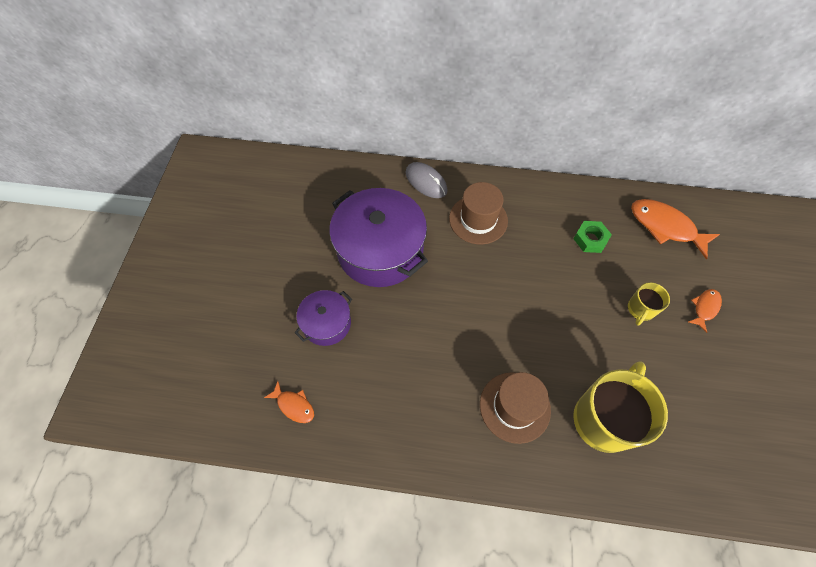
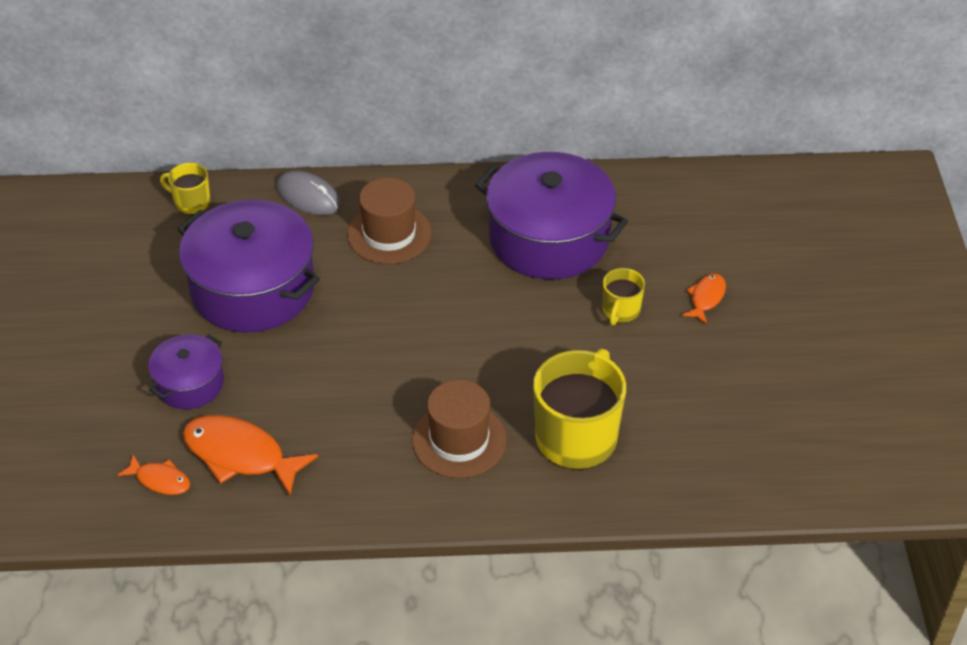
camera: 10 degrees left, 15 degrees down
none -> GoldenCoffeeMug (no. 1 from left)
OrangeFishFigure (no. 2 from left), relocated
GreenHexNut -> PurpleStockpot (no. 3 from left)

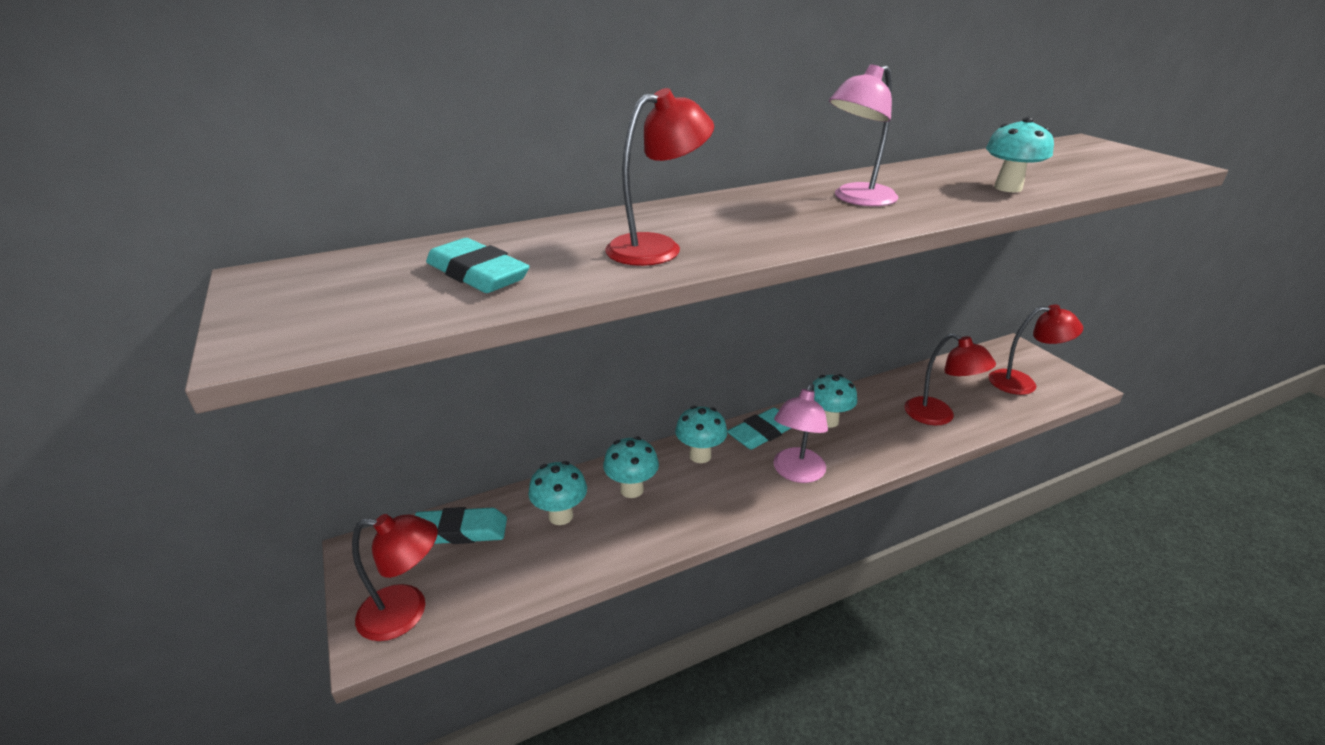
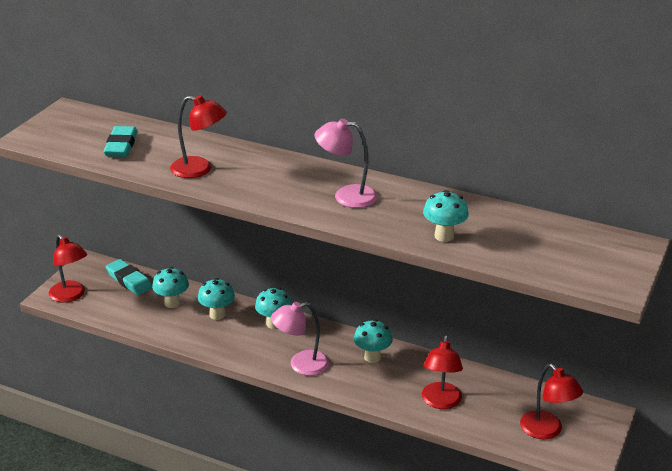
camera: 50 degrees right, 0 degrees up
TealPencilEraser (no. 3 from left) -> none

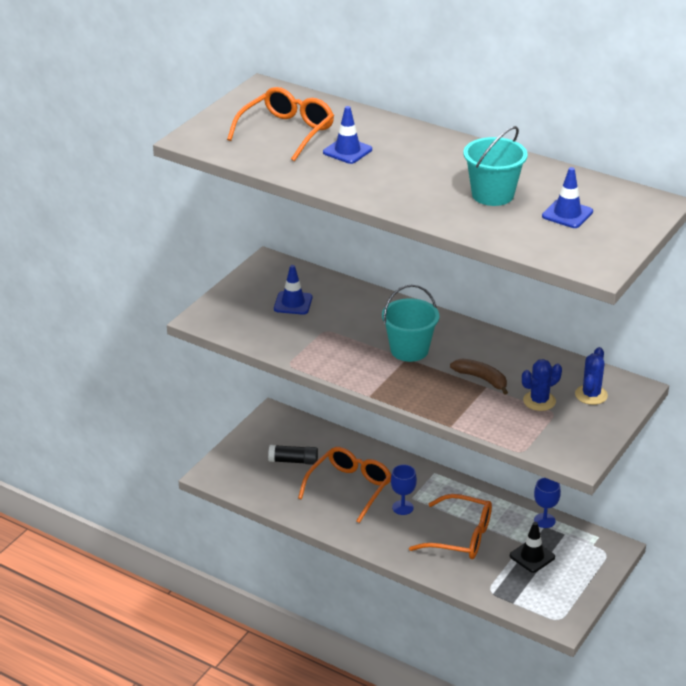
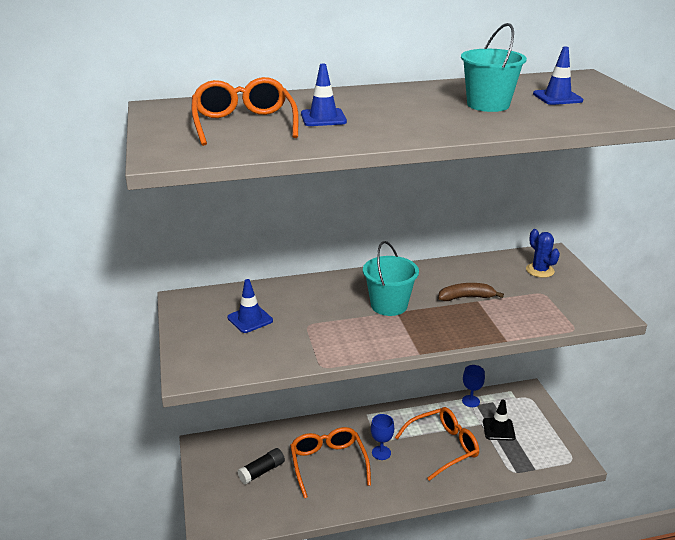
camera: 45 degrees left, 5 degrees down
CobaltSaguaroCactus (no. 1 from left) -> none

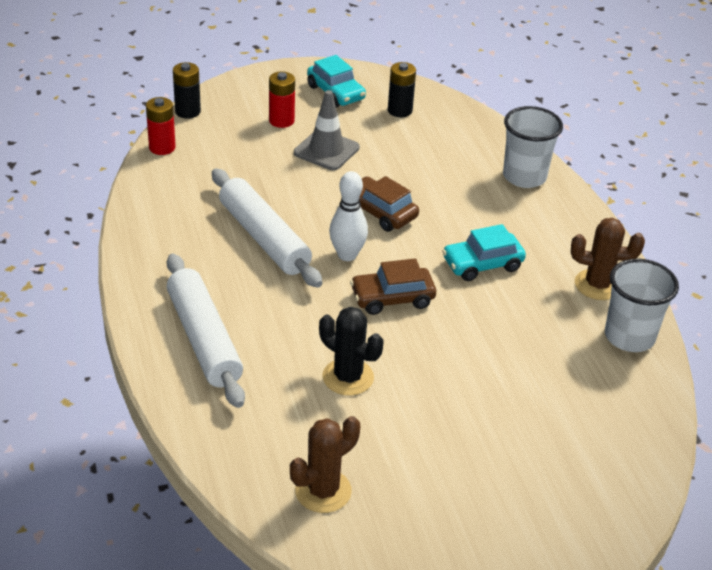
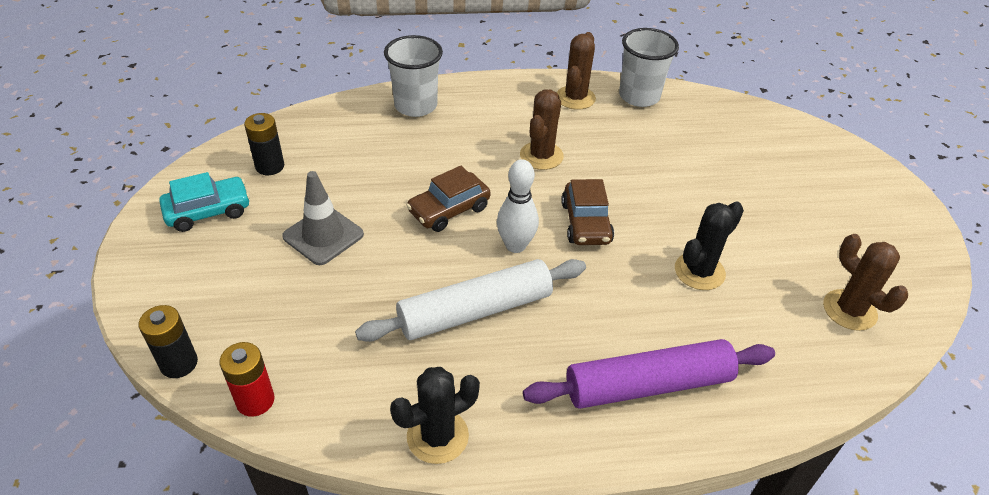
camera: 80 degrees left, 5 degrees up
none -> JetBlackSaguaroCactus (no. 1 from left)
TealAutomobile (no. 2 from left) -> RussetSaguaroCactus (no. 1 from left)
PureWhiteDoughRoller (no. 1 from left) -> PurpleDoughRoller
ScarletPowerCell (no. 2 from left) -> none

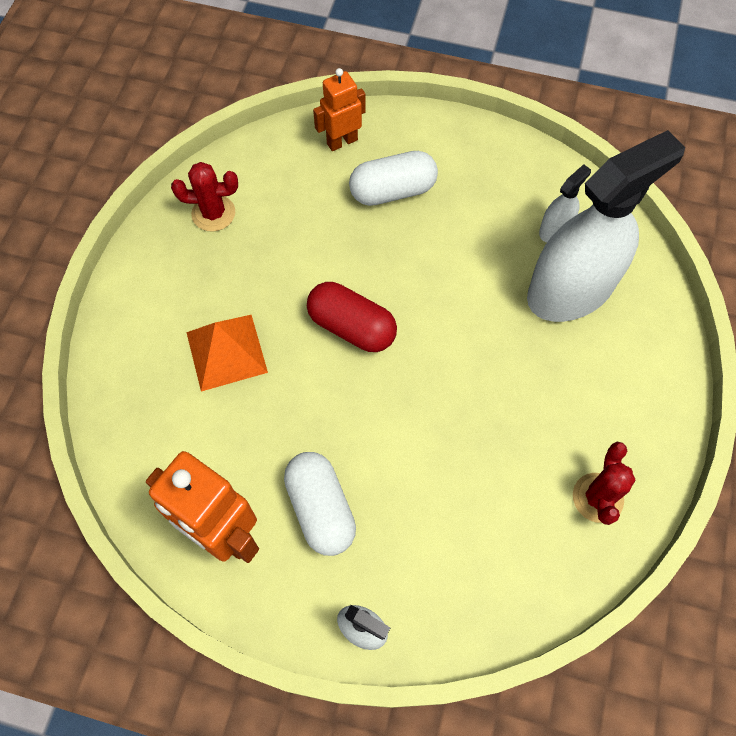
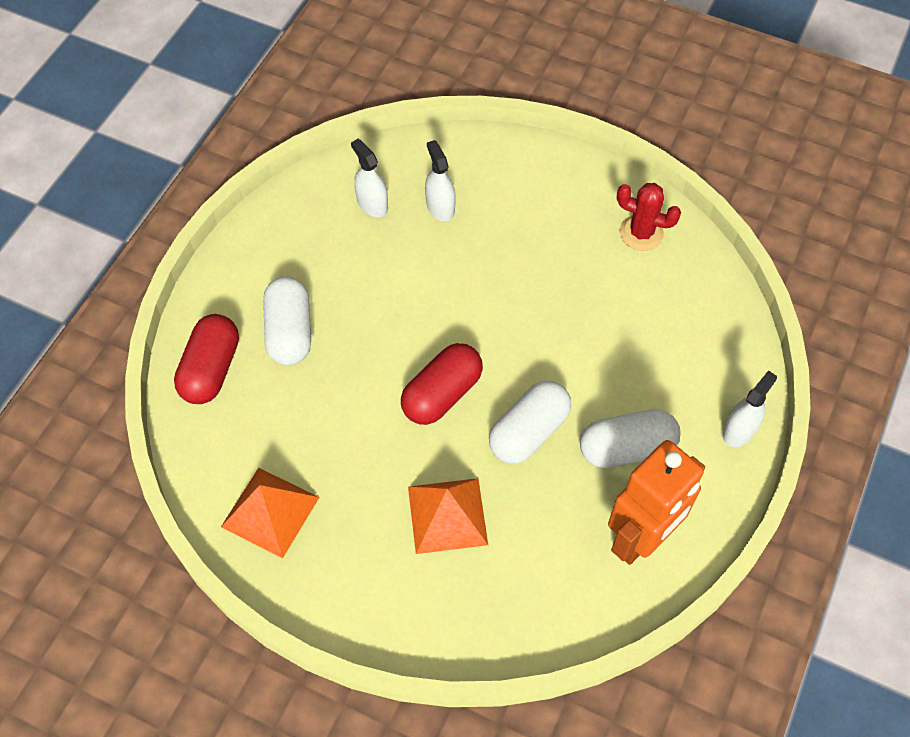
camera: 80 degrees left, 5 degrees down
OrangeRobotFigure (no. 2 from left) -> ScarletCapsule (no. 1 from left)
ScarletSaguaroCactus (no. 1 from left) -> OrangePyramid (no. 1 from left)
PureWhiteSprayBottle (no. 3 from left in the first image) -> PureWhiteSprayBottle (no. 2 from left), x0.42
none -> PureWhiteCapsule (no. 2 from left)

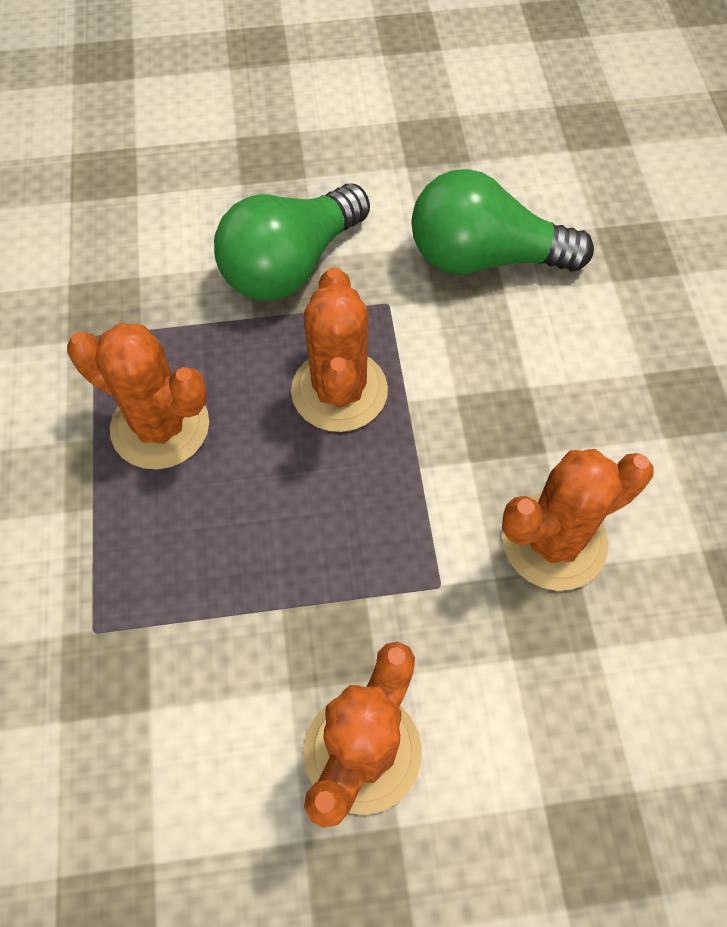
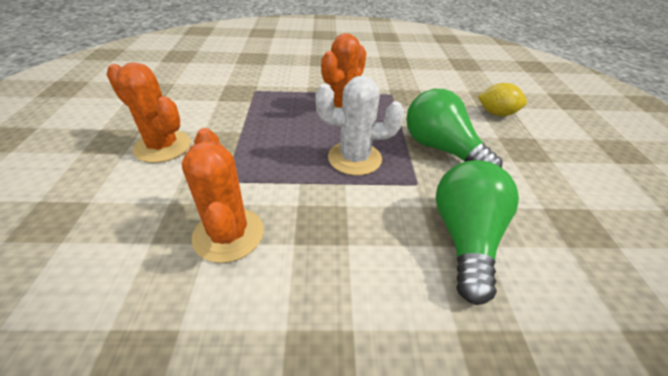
camera: 95 degrees right, 20 degrees down
OrangeSaguaroCactus (no. 2 from left) -> PureWhiteSaguaroCactus
none -> GoldenLemon

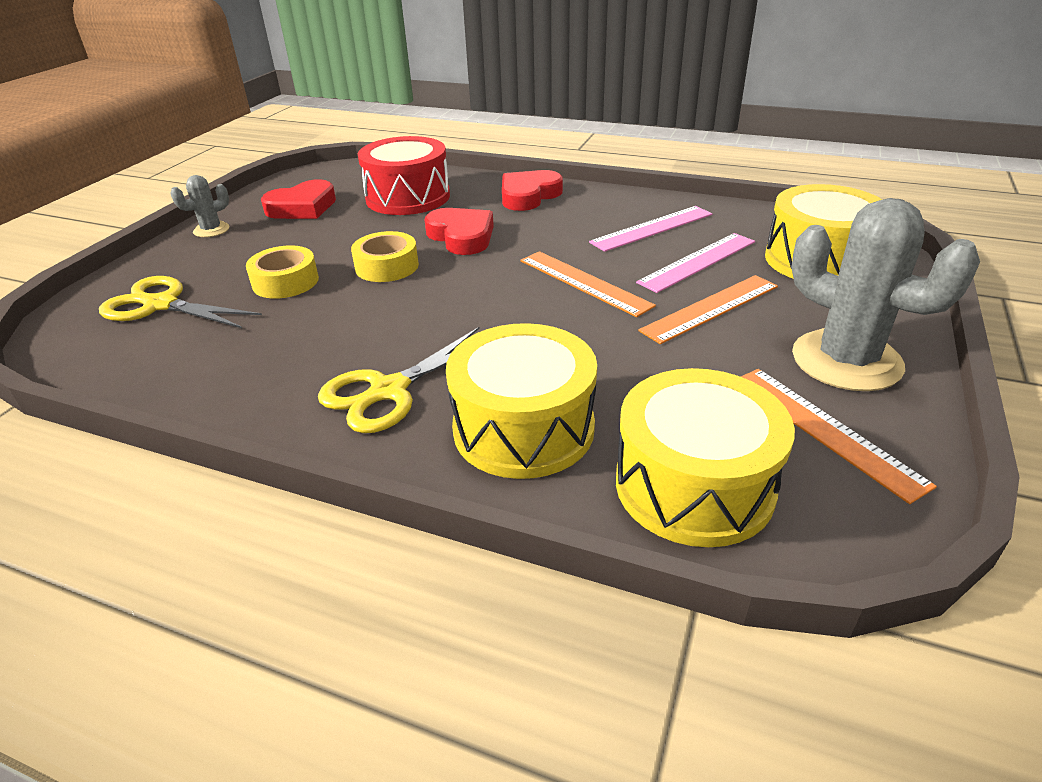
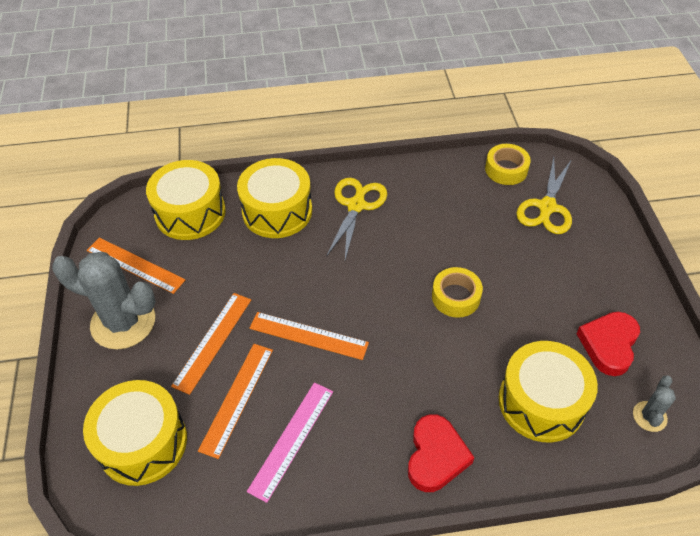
camera: 150 degrees right, 15 degrees up
PinkMeasuringStick (no. 2 from left) -> OrangeMeasuringStick (no. 3 from left)
GoldenTape (no. 1 from left in the first image) -> GoldenTape (no. 2 from left), relocated
ScarletDrum -> GoldenDrum (no. 4 from left)
GoldenScissors (no. 1 from left in the first image) -> GoldenScissors (no. 2 from left), 120 degrees clockwise
GraySaguaroCactus (no. 1 from left in the first image) -> GraySaguaroCactus (no. 2 from left), relocated
ScarletLoveHeart (no. 2 from left) -> none

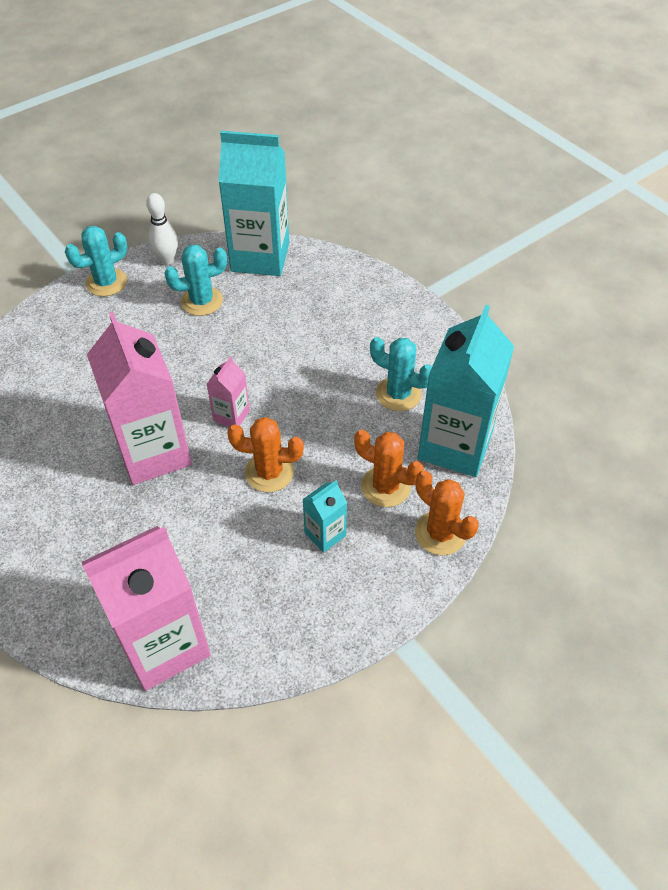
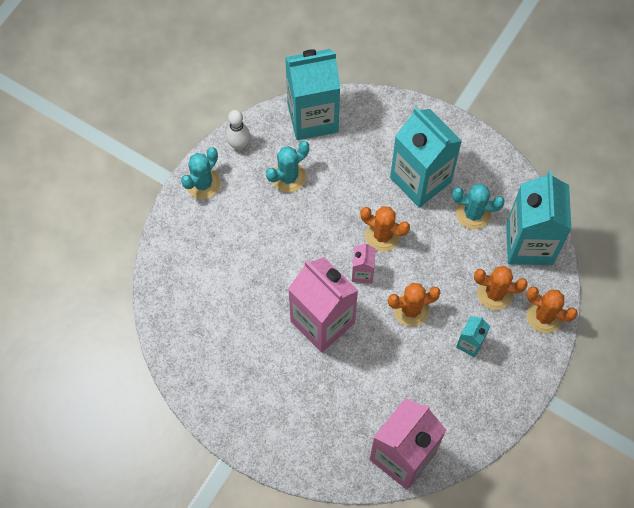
camera: 20 degrees left, 15 degrees up
none -> OrangeSaguaroCactus (no. 1 from left)
none -> TealMilkCarton (no. 2 from left)

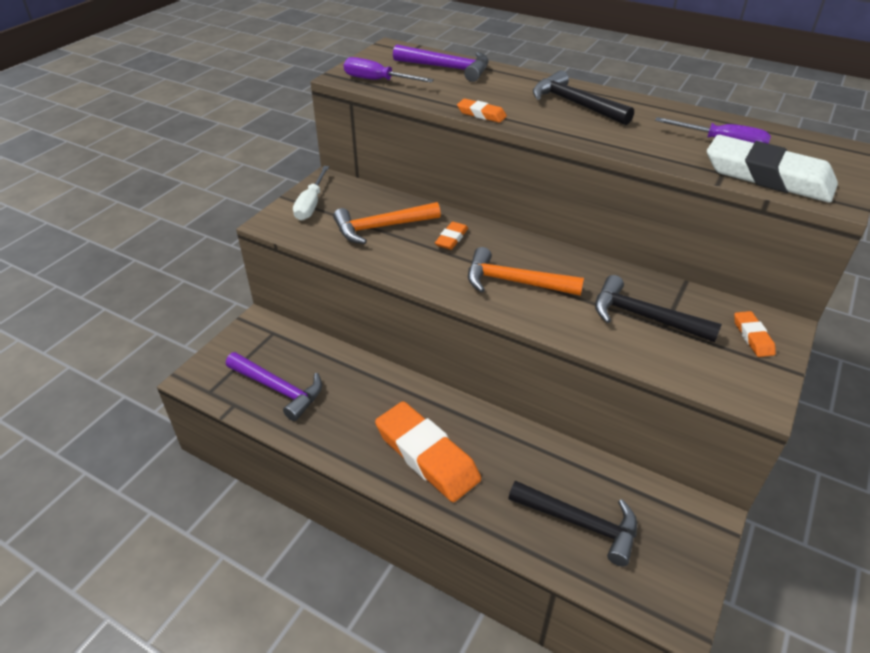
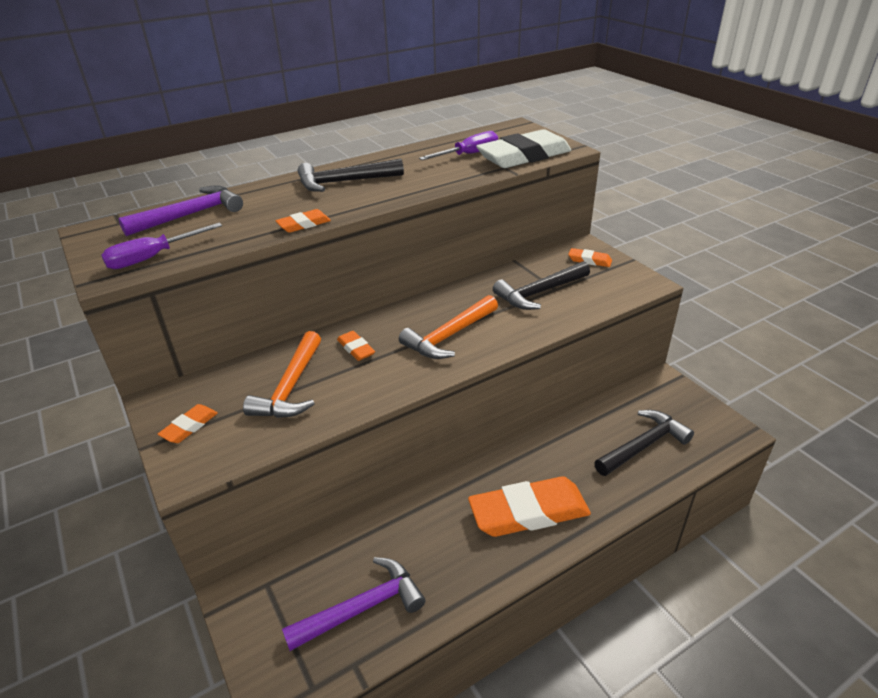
camera: 60 degrees left, 5 degrees down
PureWhiteFlatScrewdriver -> OrangePencilEraser (no. 1 from left)

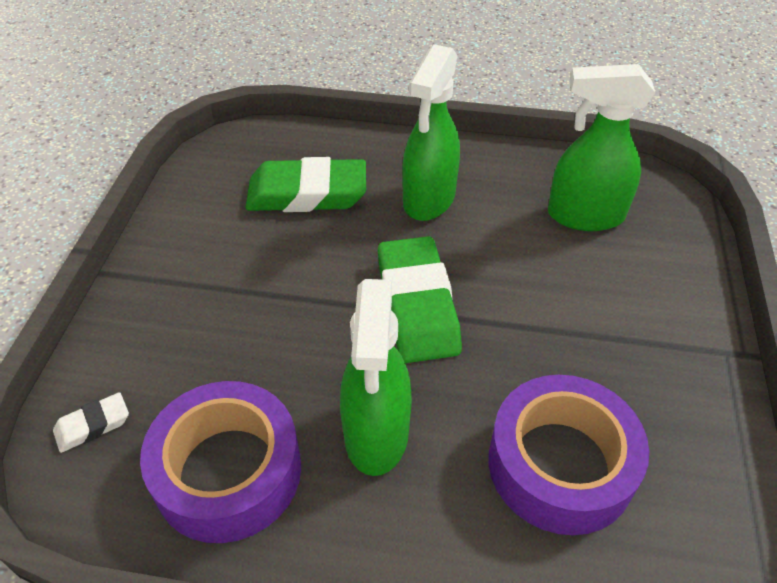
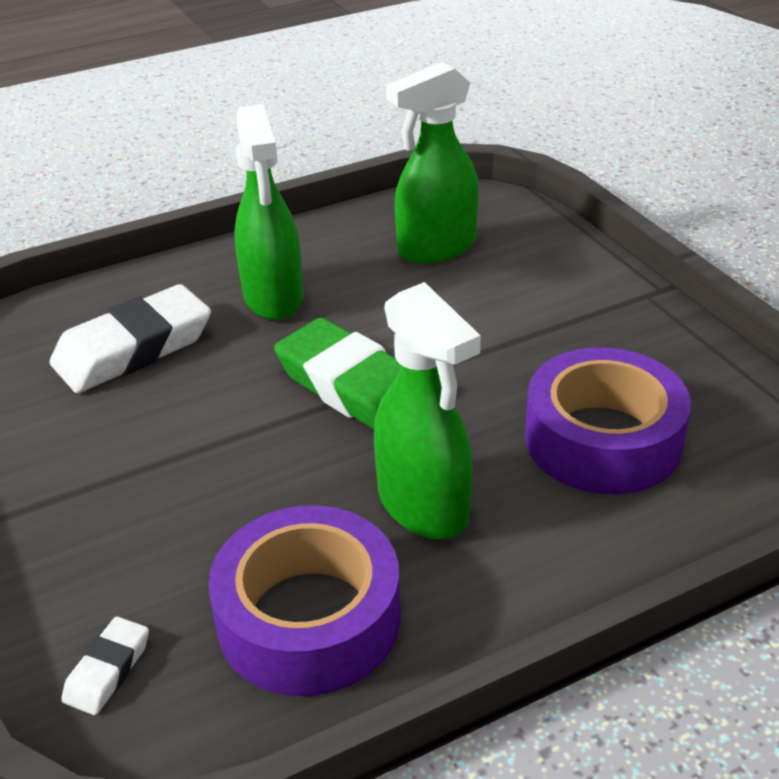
camera: 35 degrees left, 10 degrees down
GreenPencilEraser (no. 1 from left) -> PureWhitePencilEraser (no. 2 from left)

